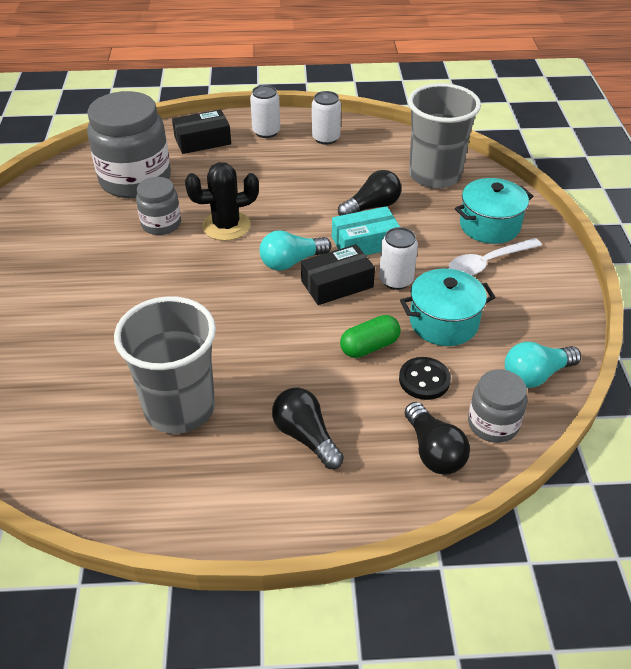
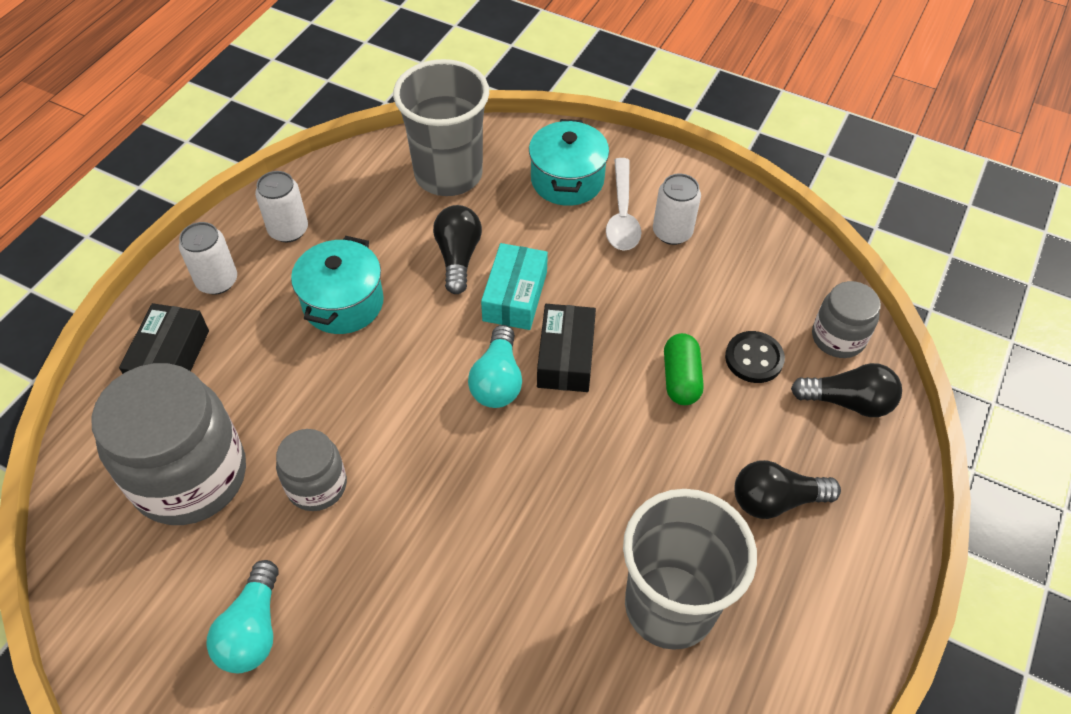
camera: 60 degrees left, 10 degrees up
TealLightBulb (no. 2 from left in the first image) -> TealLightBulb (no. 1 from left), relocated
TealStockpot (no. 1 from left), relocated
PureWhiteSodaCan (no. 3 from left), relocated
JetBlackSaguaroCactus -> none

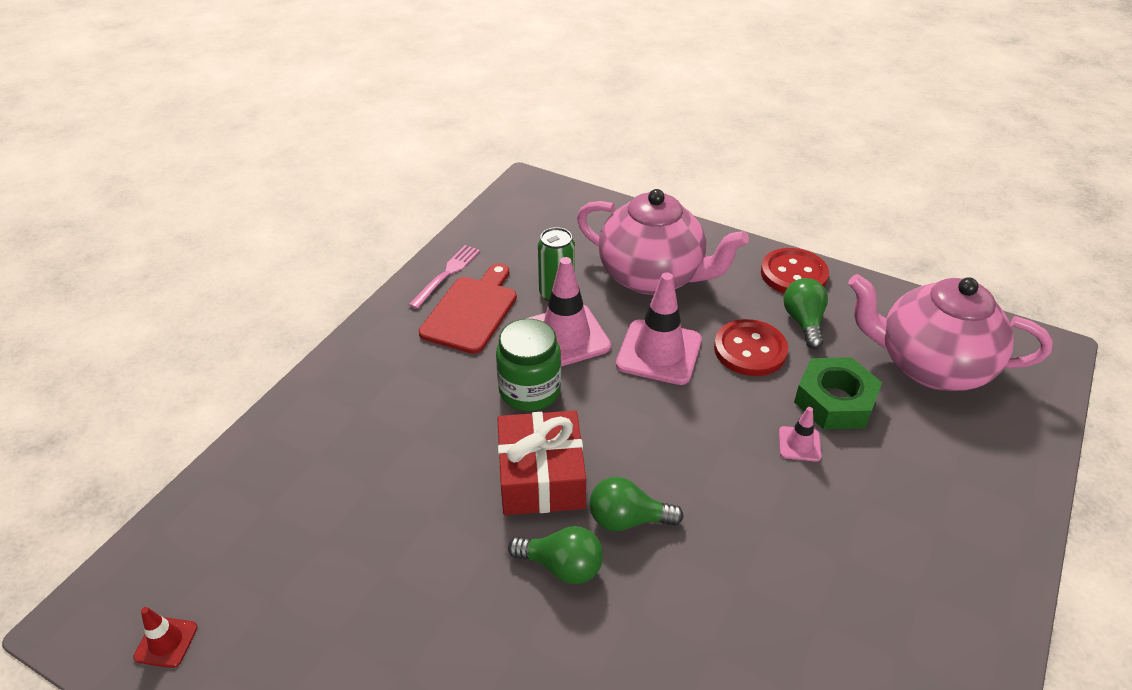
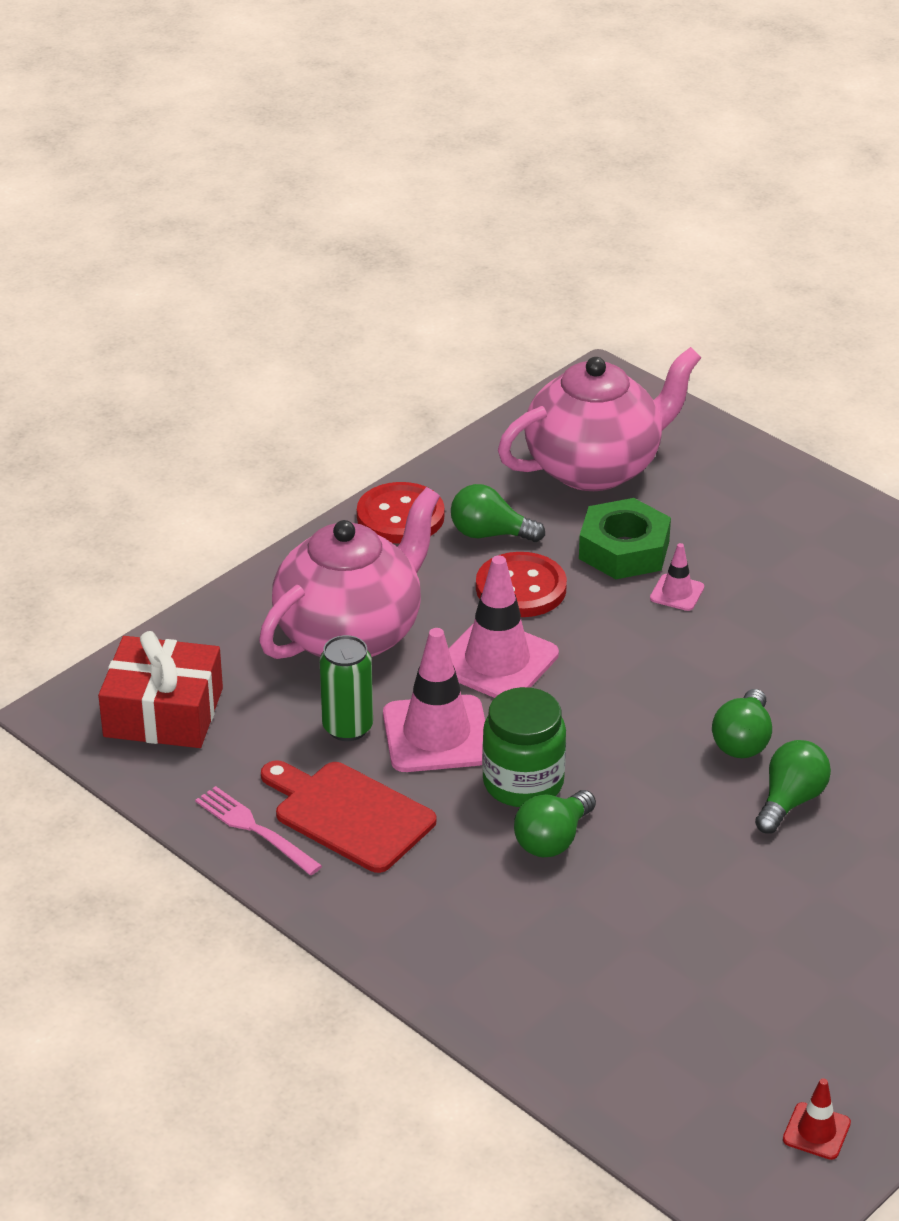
camera: 75 degrees left, 5 degrees down
ScarletPresent, relocated
PinkTeaPot (no. 2 from left), 150 degrees counterclockwise
none -> GreenLightBulb (no. 2 from left)

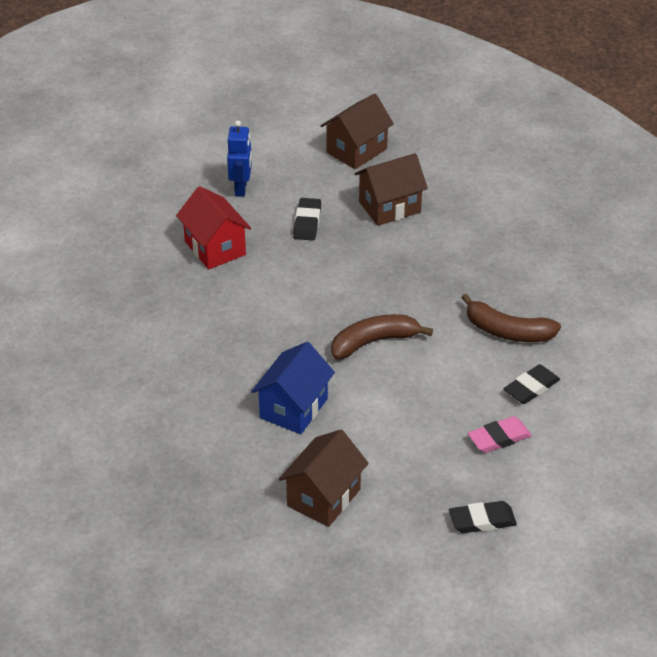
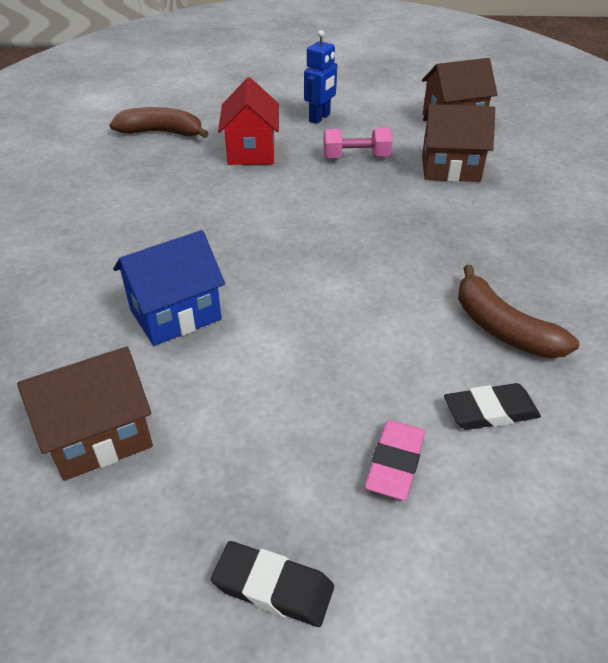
camera: 30 degrees right, 0 degrees up
RussetToyBanana (no. 1 from left), relocated
JetBlackPencilEraser (no. 1 from left) -> PinkFreeWeight
PinkPencilEraser, 75 degrees counterclockwise

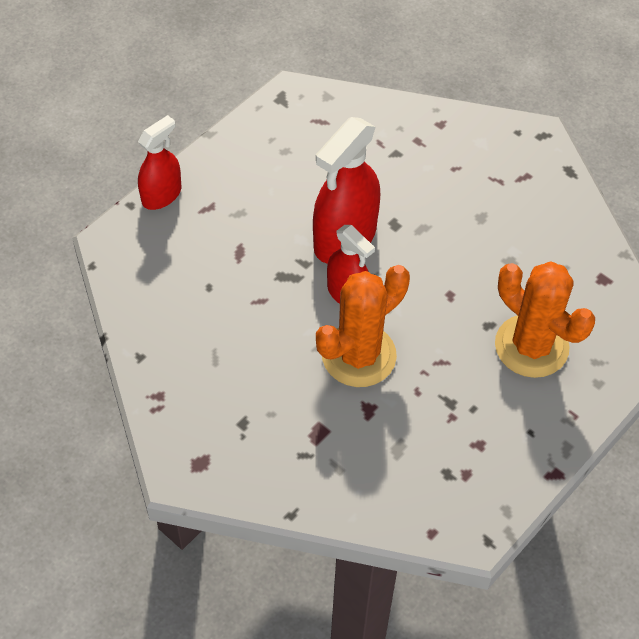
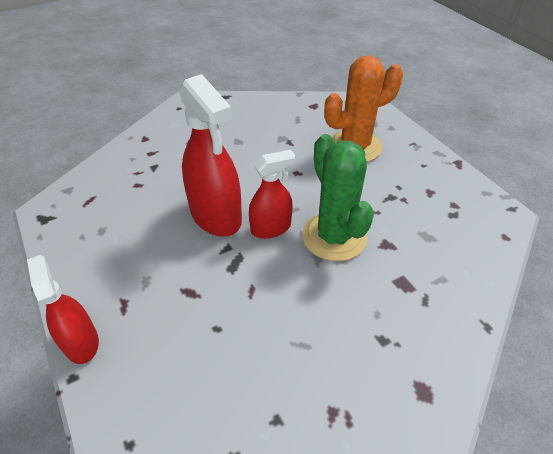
camera: 70 degrees left, 10 degrees down
OrangeSaguaroCactus (no. 1 from left) -> GreenSaguaroCactus

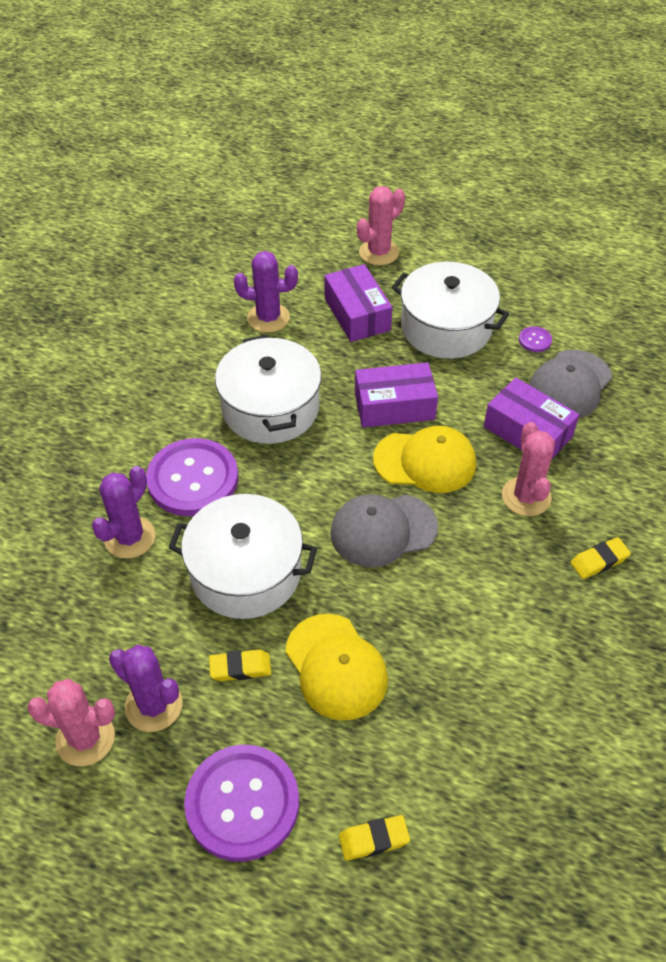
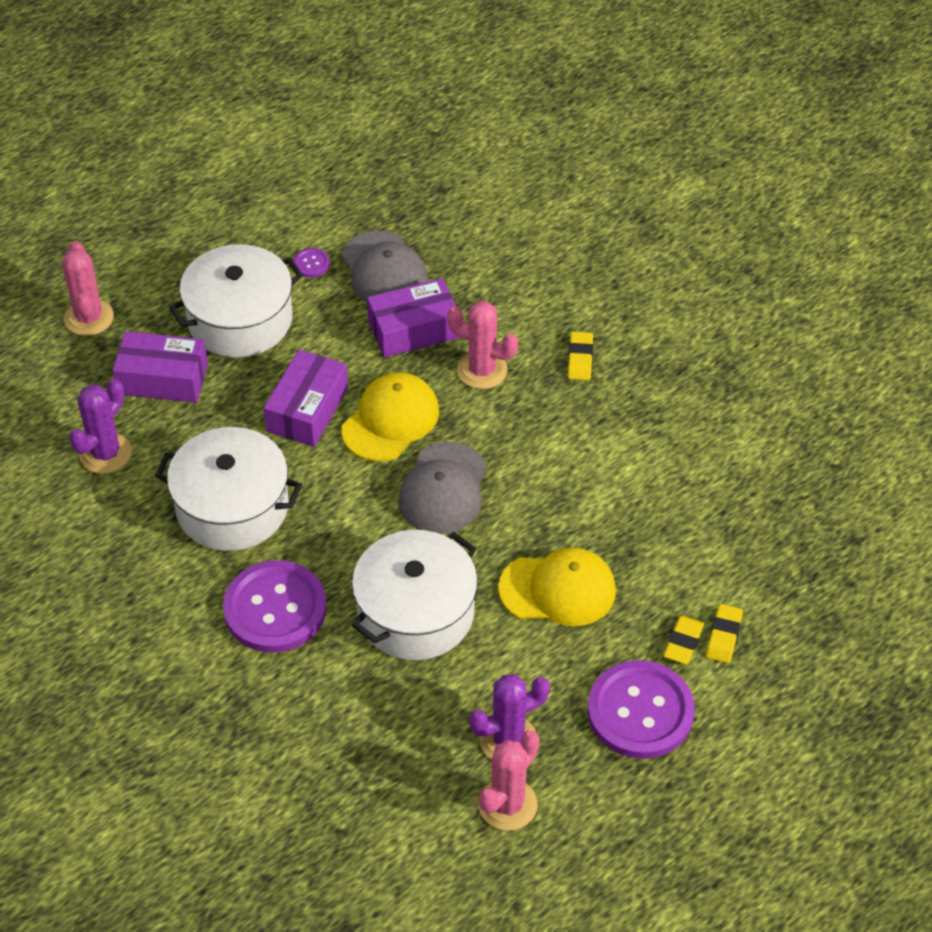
camera: 60 degrees left, 0 degrees up
GoldenPencilEraser (no. 1 from left in the first image) -> GoldenPencilEraser (no. 2 from left), relocated
PurpleSaguaroCactus (no. 1 from left) -> none

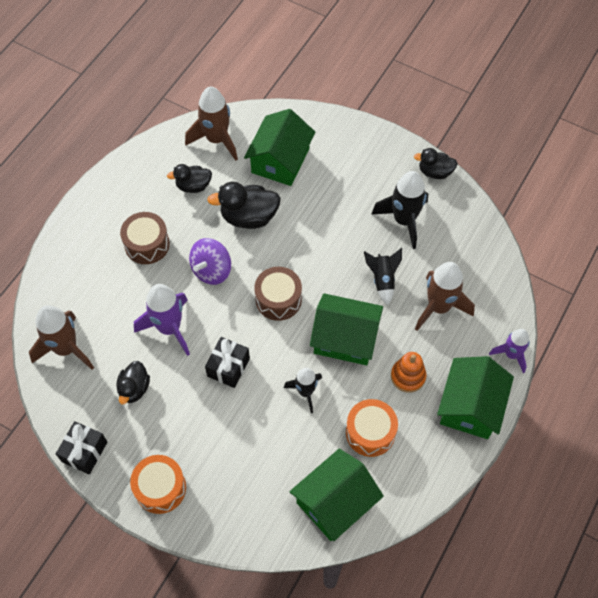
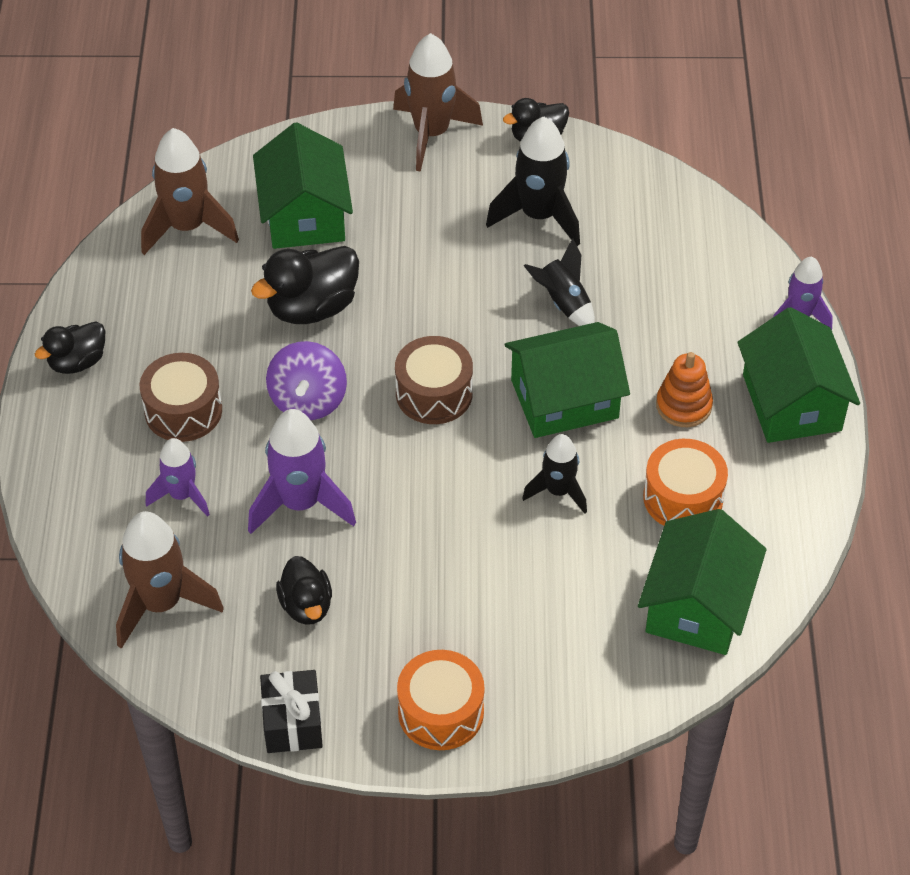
camera: 30 degrees left, 10 degrees down
JetBlackToyDuck (no. 2 from left in the first image) -> JetBlackToyDuck (no. 1 from left), relocated
none -> PurpleRocket (no. 1 from left)
RussetRocket (no. 3 from left), relocated
JetBlackPresent (no. 2 from left) -> none

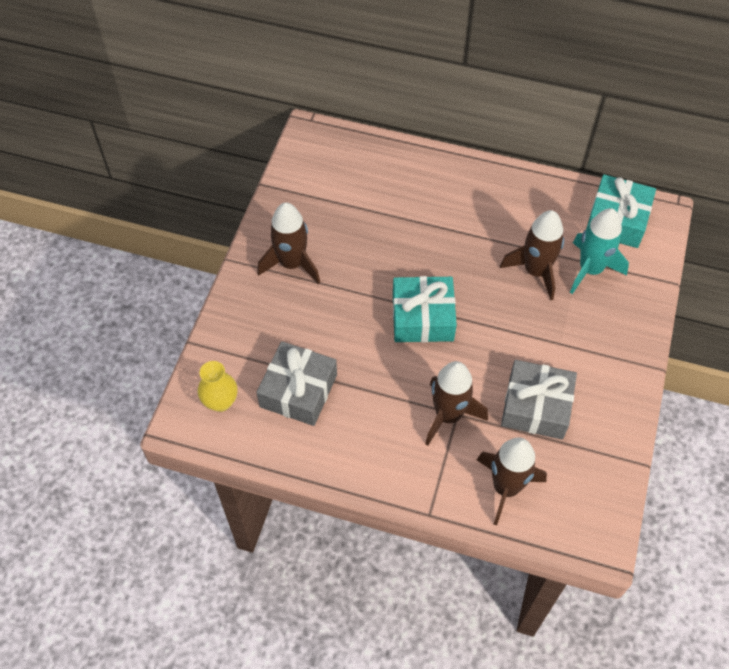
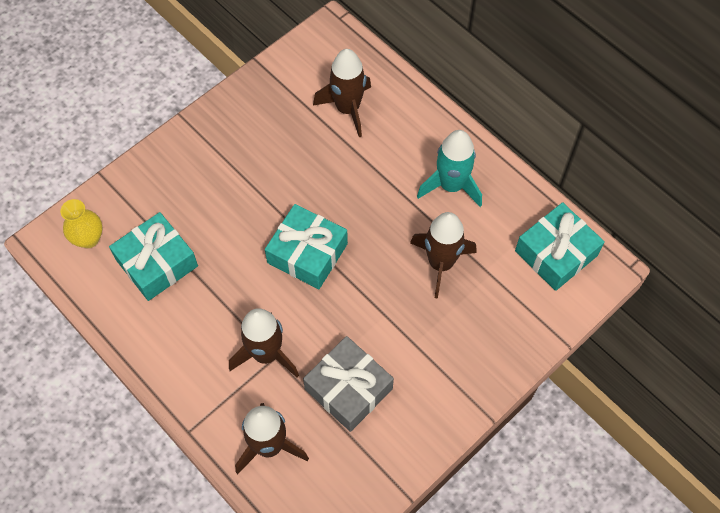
camera: 30 degrees right, 5 degrees up
GrayPresent (no. 1 from left) -> TealPresent (no. 1 from left)
RussetRocket (no. 1 from left in the first image) -> RussetRocket (no. 3 from left), relocated
TealRocket, relocated

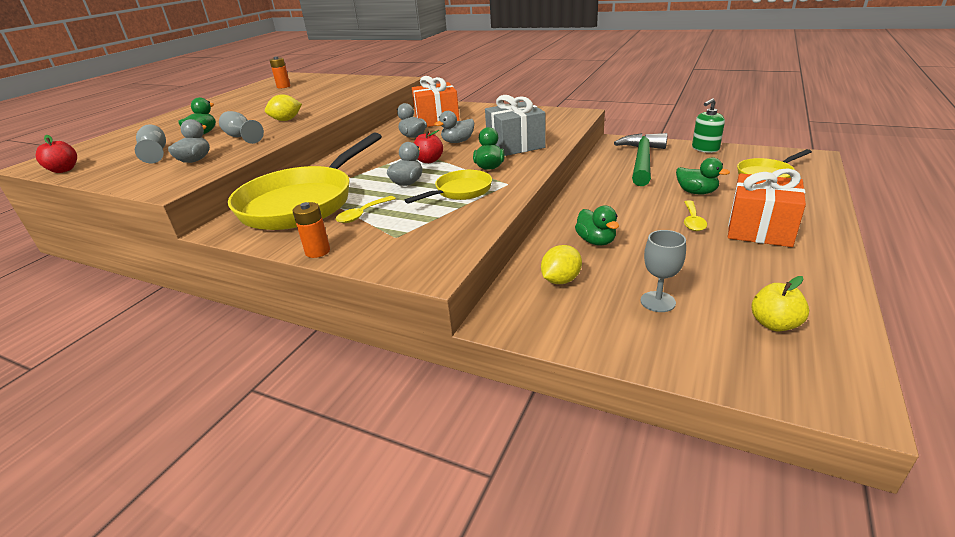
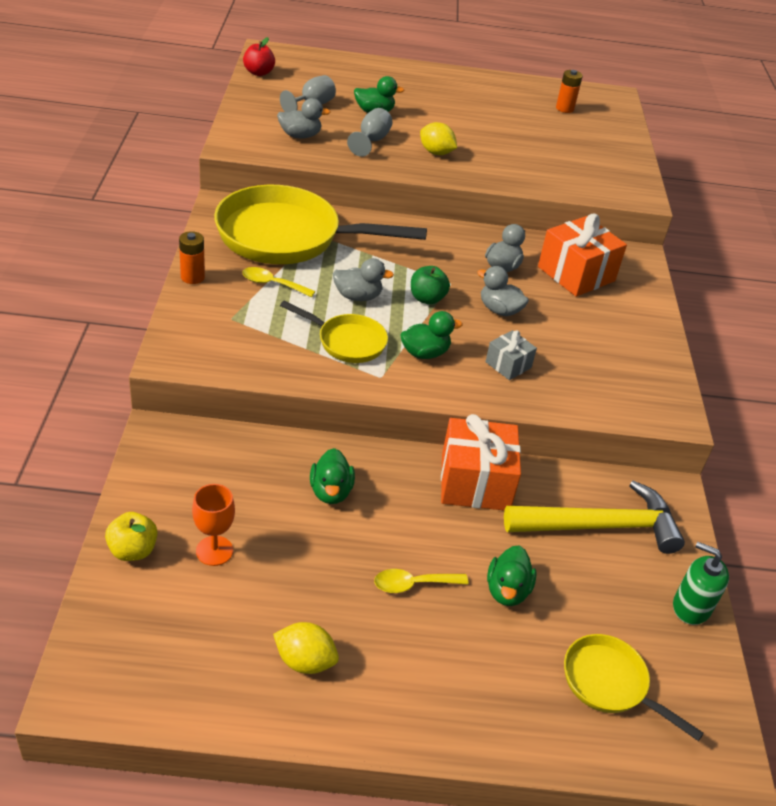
camera: 60 degrees right, 10 degrees up
GoldenApple, relocated
GrayWineGlass (no. 3 from left) -> OrangeWineGlass
GoldenLemon (no. 2 from left in the first image) -> GoldenLemon (no. 1 from left), relocated
GreenToyDuck (no. 3 from left in the first image) -> GreenToyDuck (no. 1 from left), 45 degrees counterclockwise
ScarletApple (no. 2 from left) -> GreenApple
OrangePresent (no. 2 from left in the first image) -> OrangePresent (no. 1 from left), relocated
GrayPresent, x0.53
GreenCarpenter'sHammer -> GoldenCarpenter'sHammer

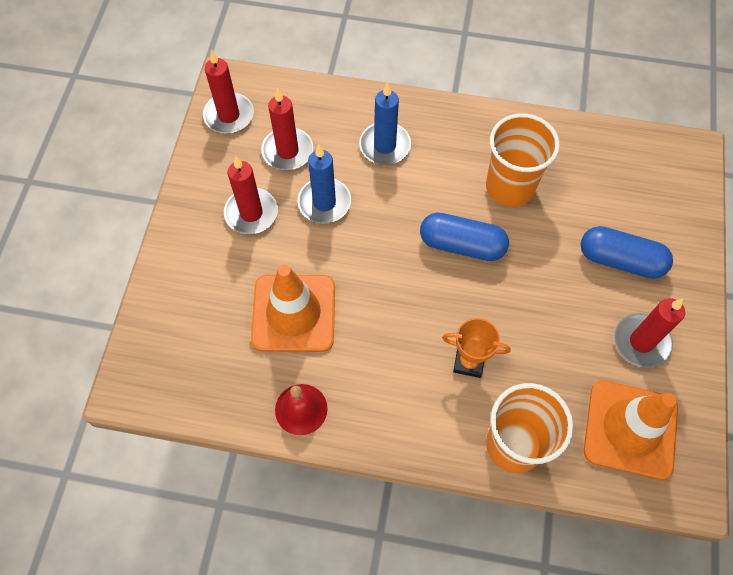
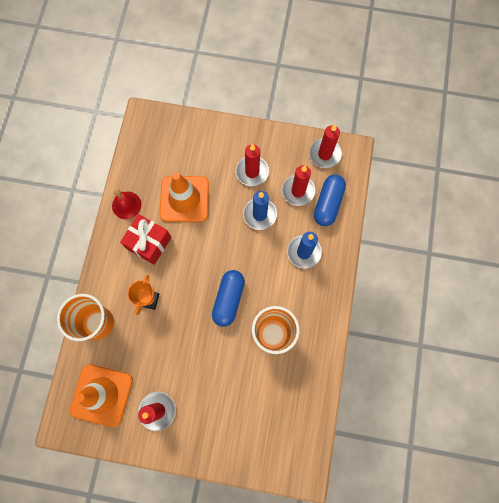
camera: 90 degrees right, 10 degrees up
none -> ScarletPresent
CobaltCapsule (no. 2 from left), relocated

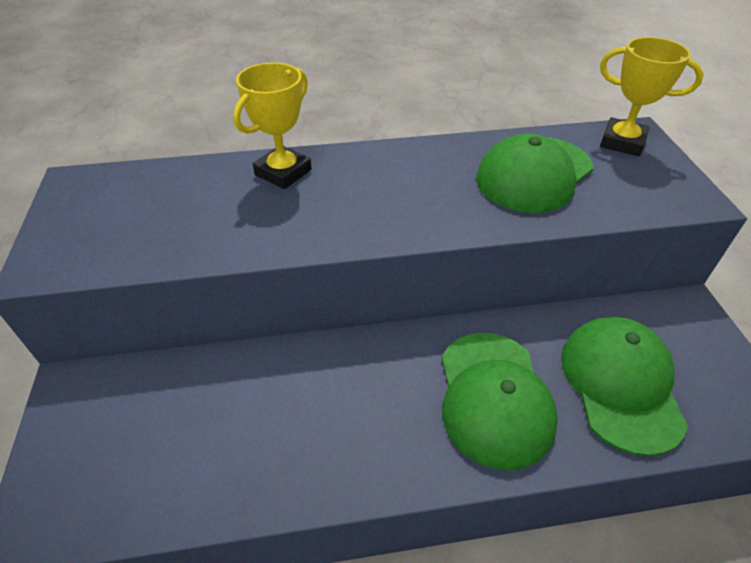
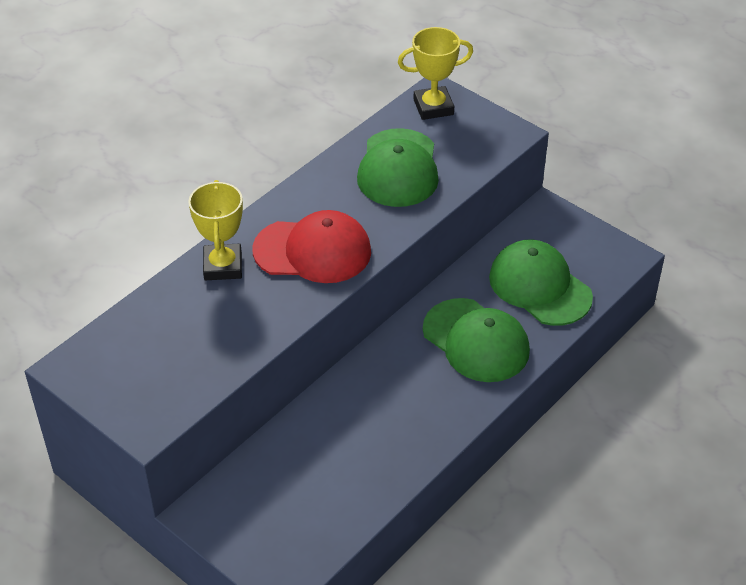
camera: 40 degrees left, 0 degrees up
none -> ScarletBaseballCap

